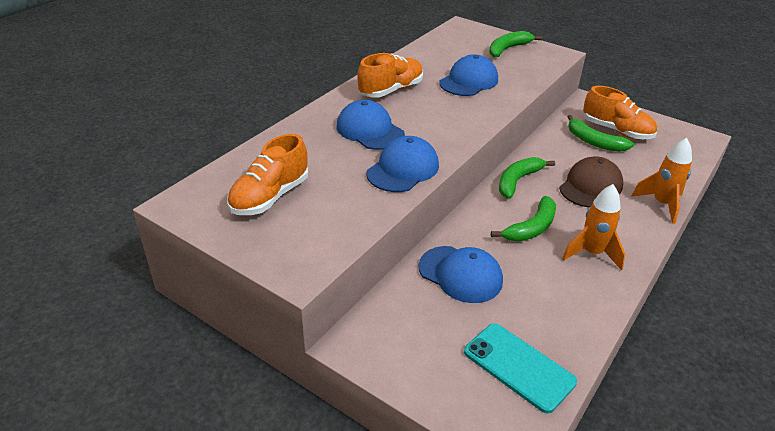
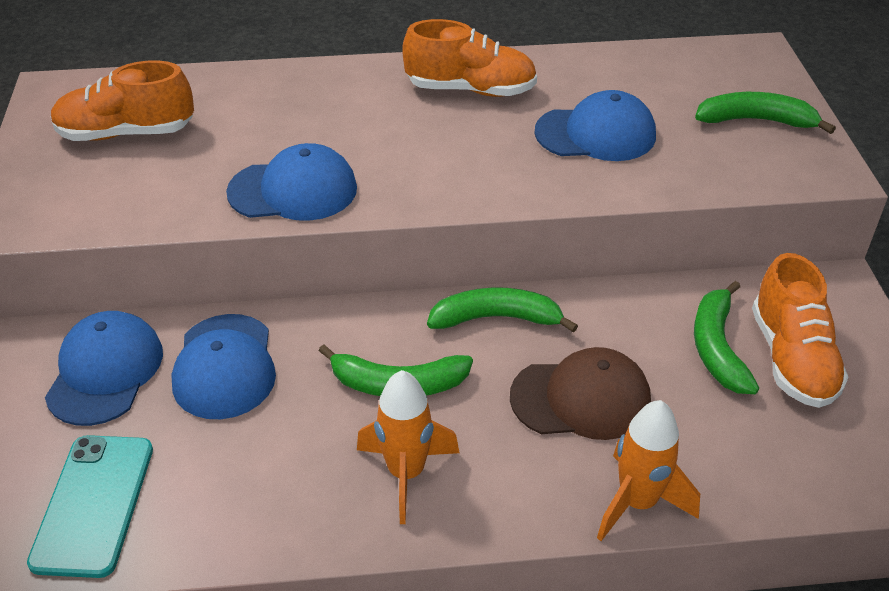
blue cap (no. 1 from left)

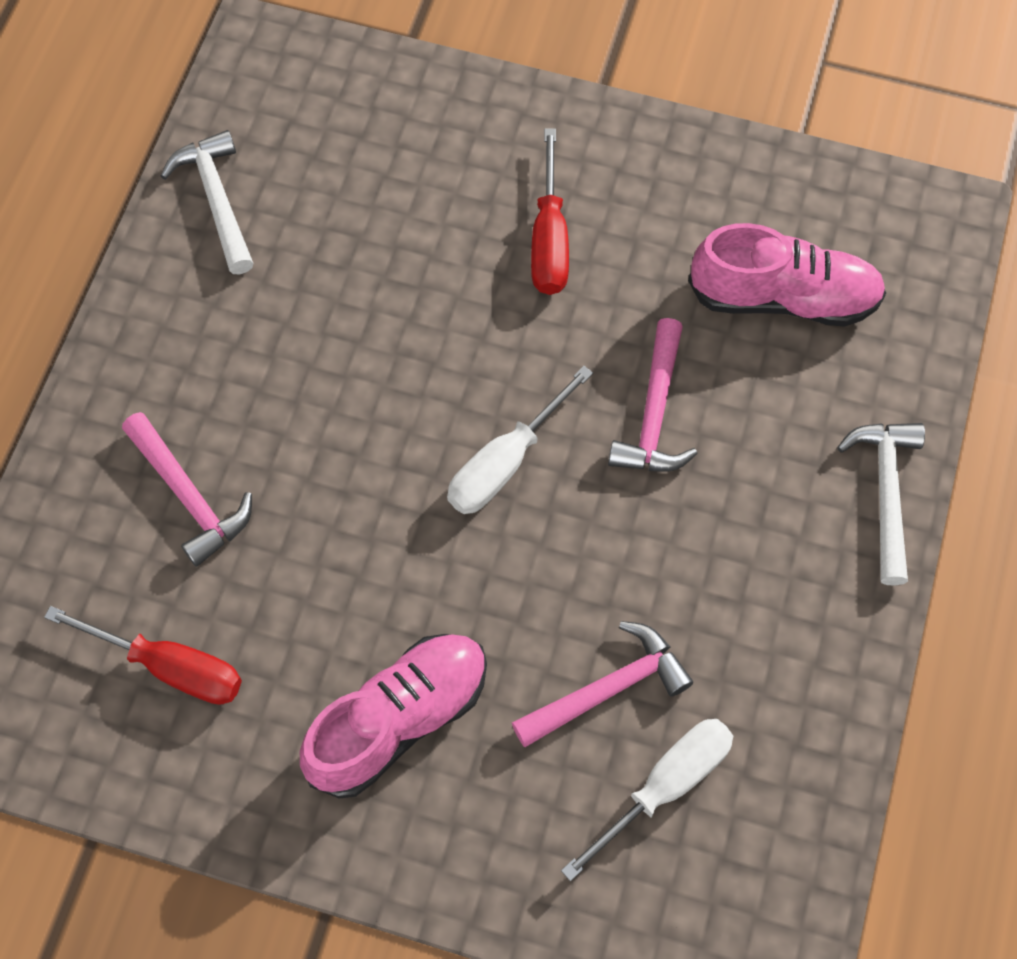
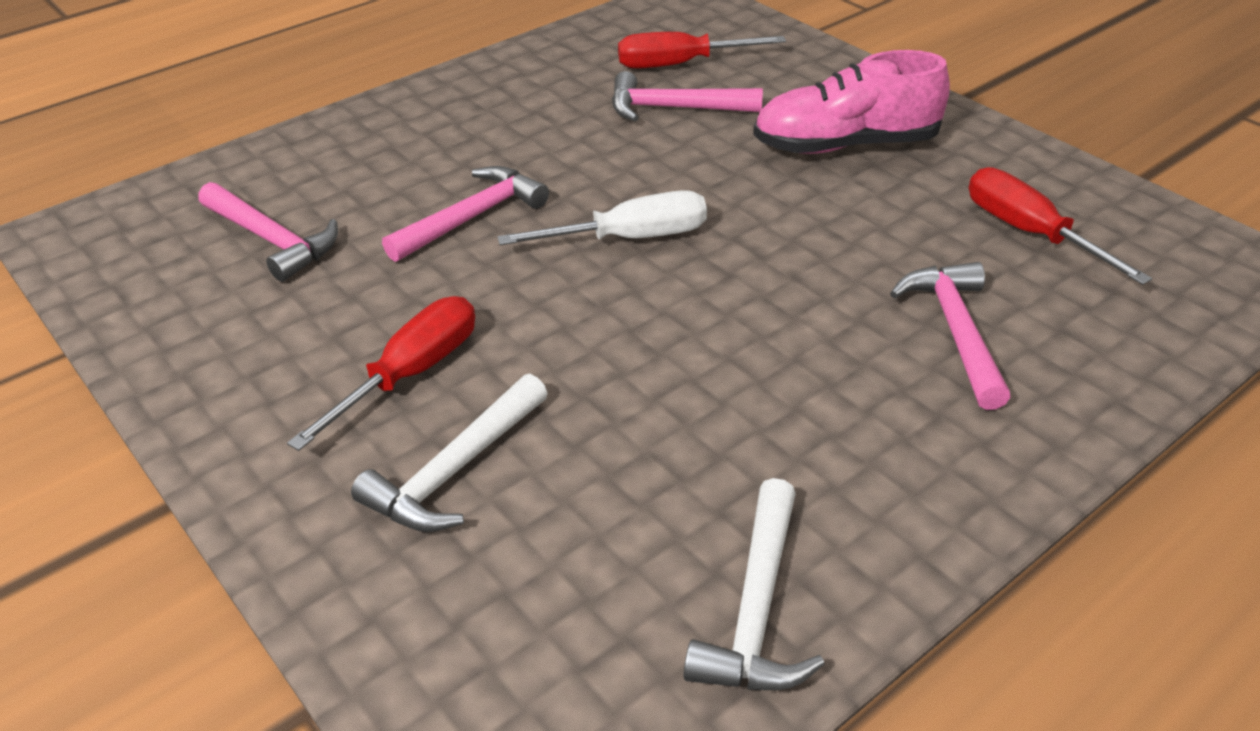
pink hammer (no. 1 from left); white hammer (no. 1 from left); red screwdriver (no. 2 from left)

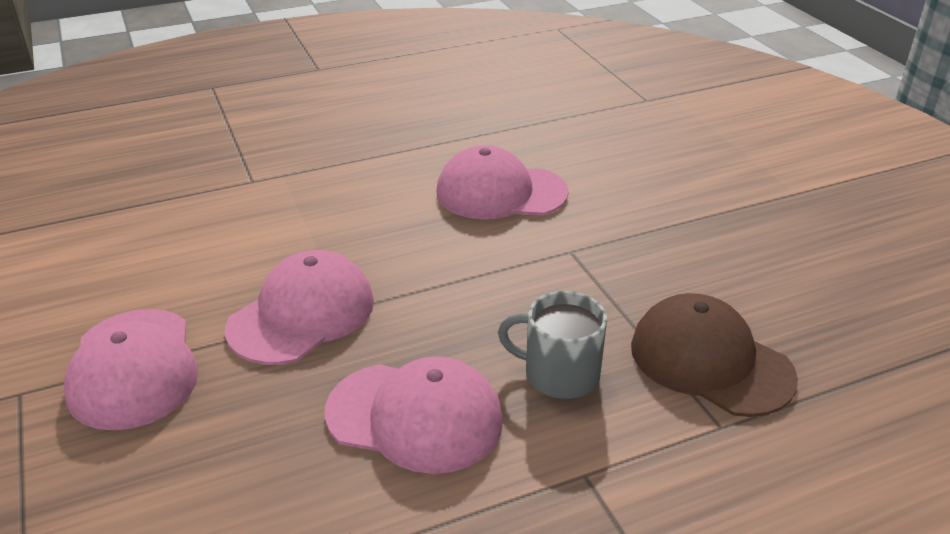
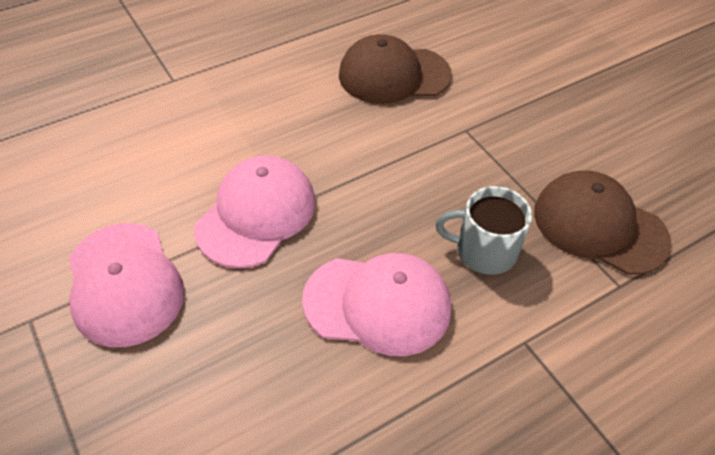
brown cap (no. 1 from left)

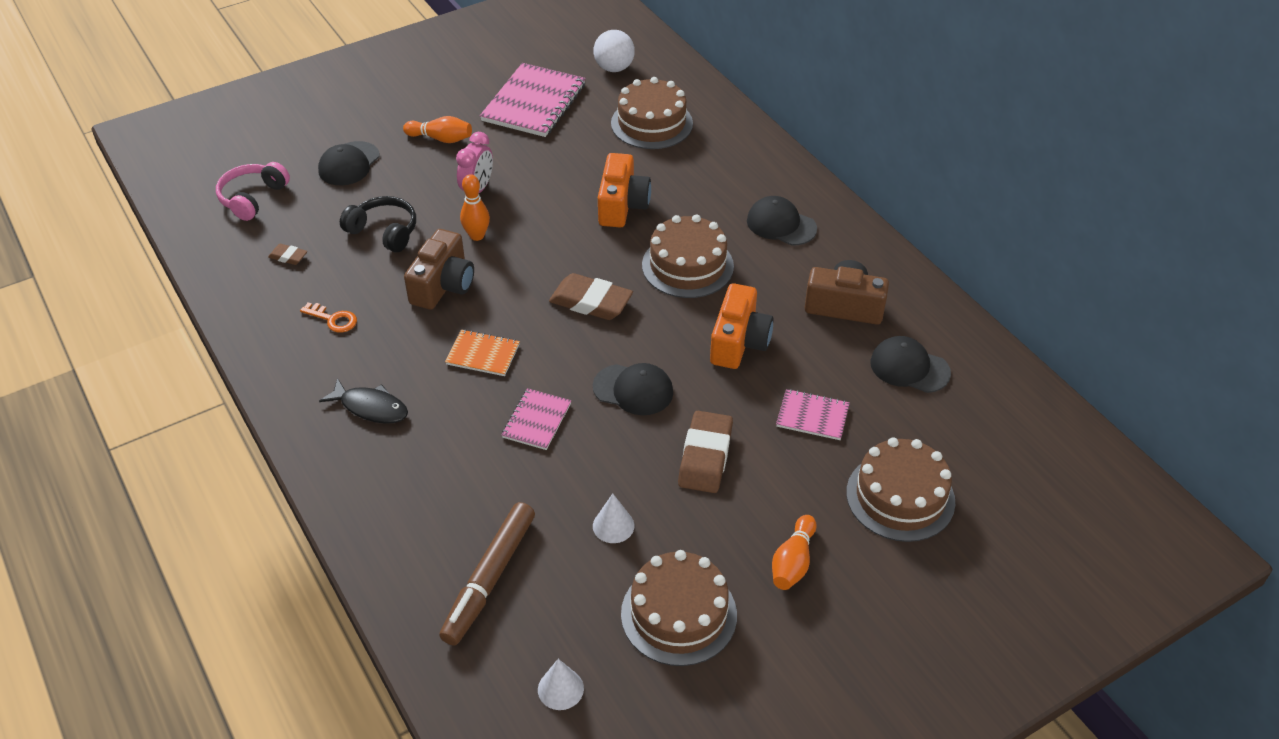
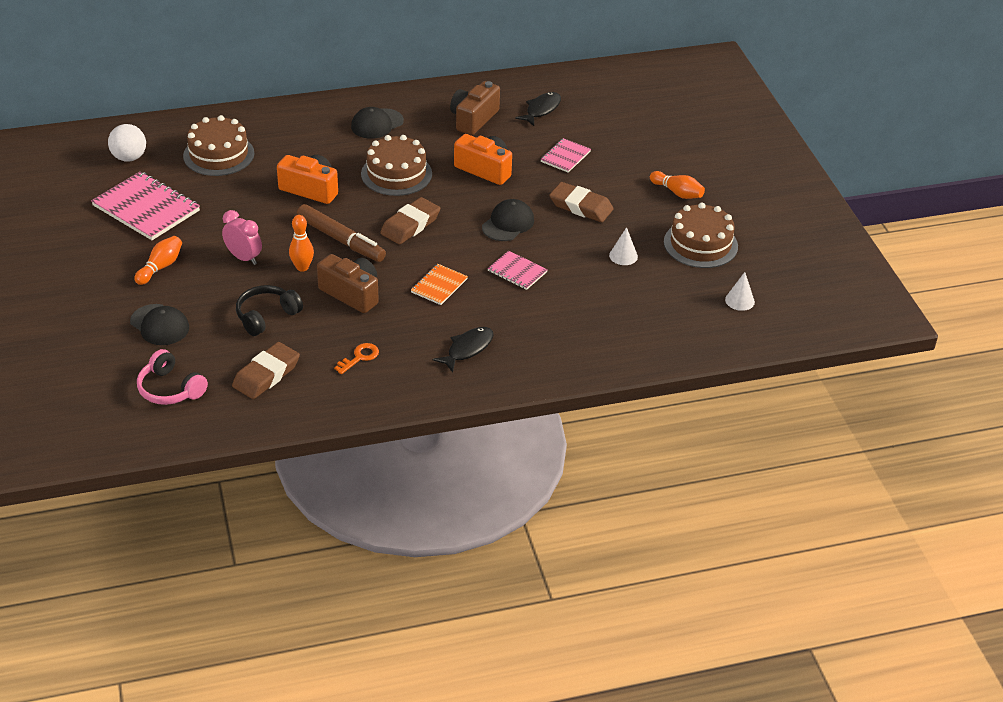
brown eraser (no. 1 from left); black fish (no. 2 from left); brown cake (no. 4 from left in the first image); brown marker

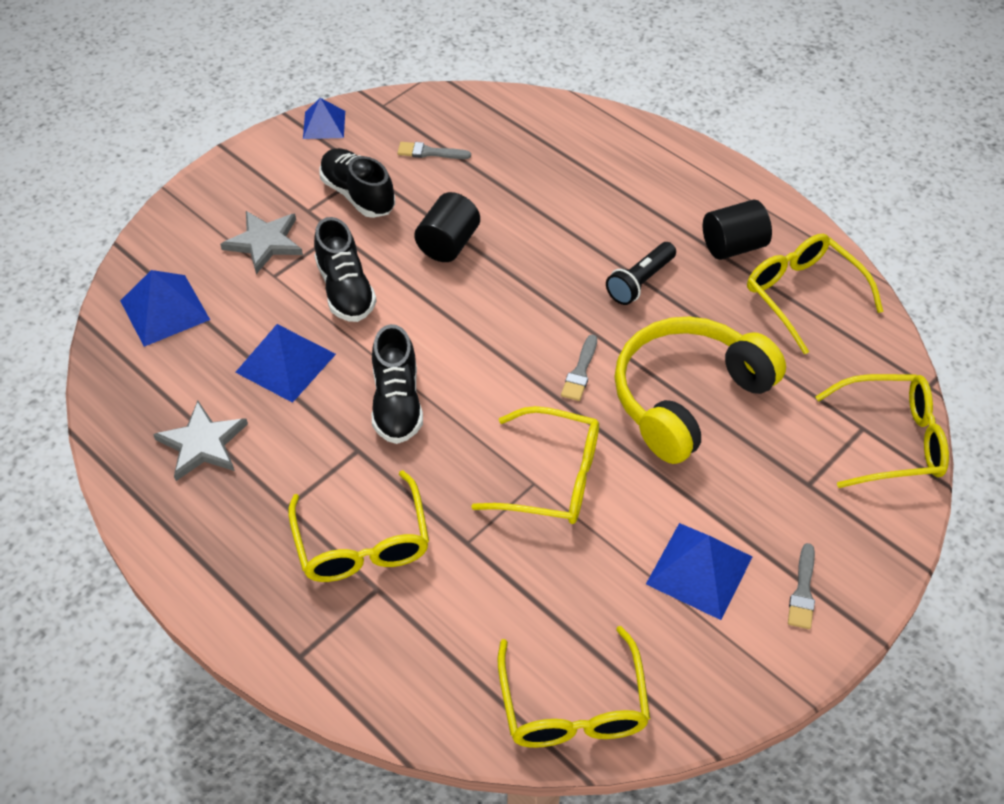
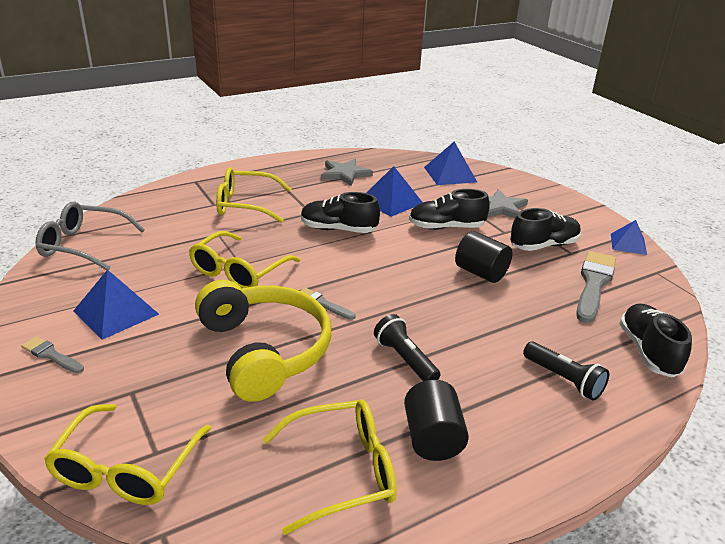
grey brush (no. 3 from left); grey glasses; black shoe (no. 4 from left); black flashlight (no. 2 from left)

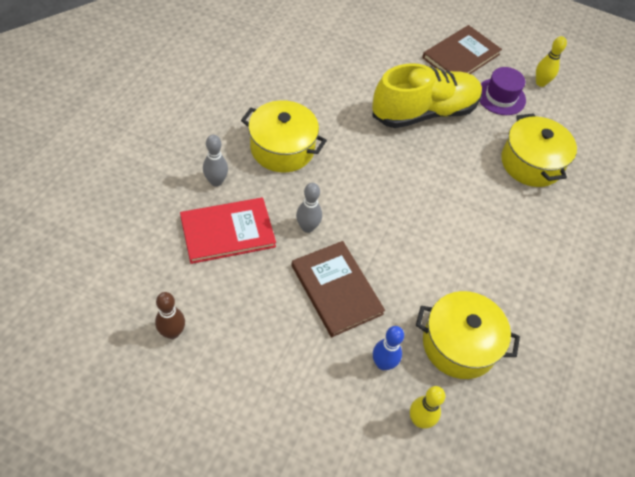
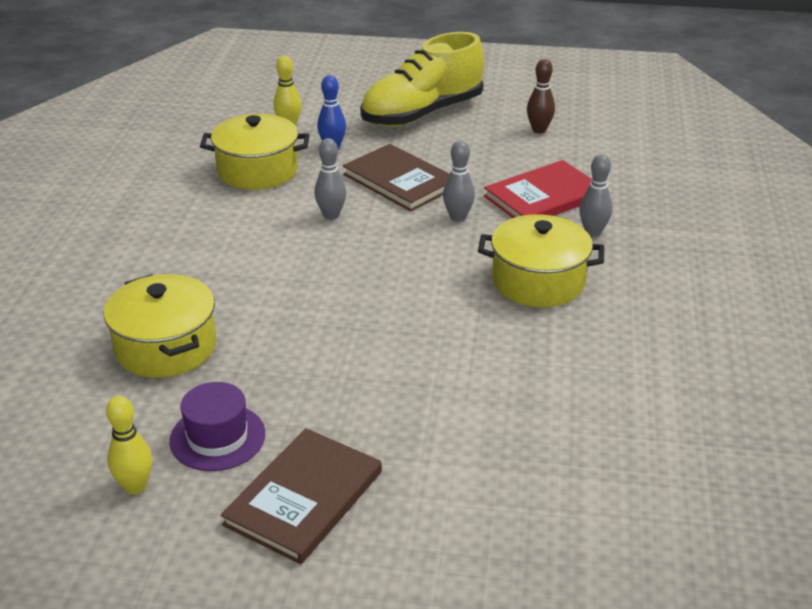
yellow shoe; grey bowling pin (no. 1 from left)

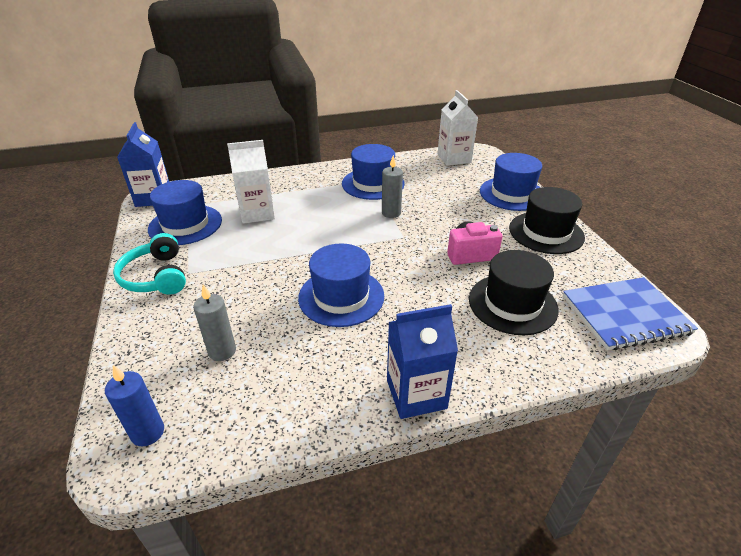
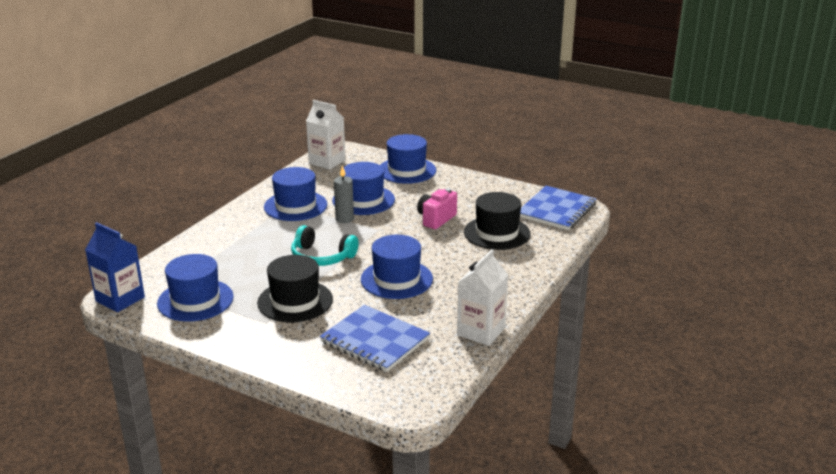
white carton (no. 2 from left); black hat (no. 1 from left); turquoise headphones; blue notebook (no. 1 from left); blue carton (no. 2 from left in the first image); blue candle; blue hat (no. 3 from left)

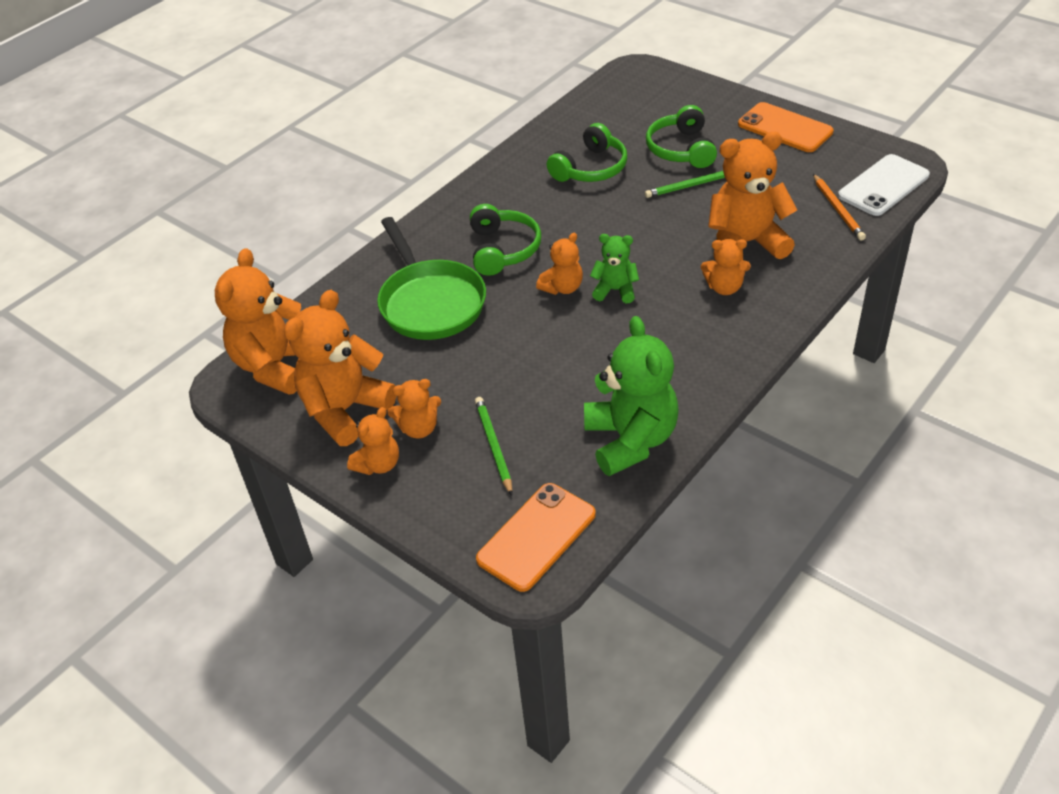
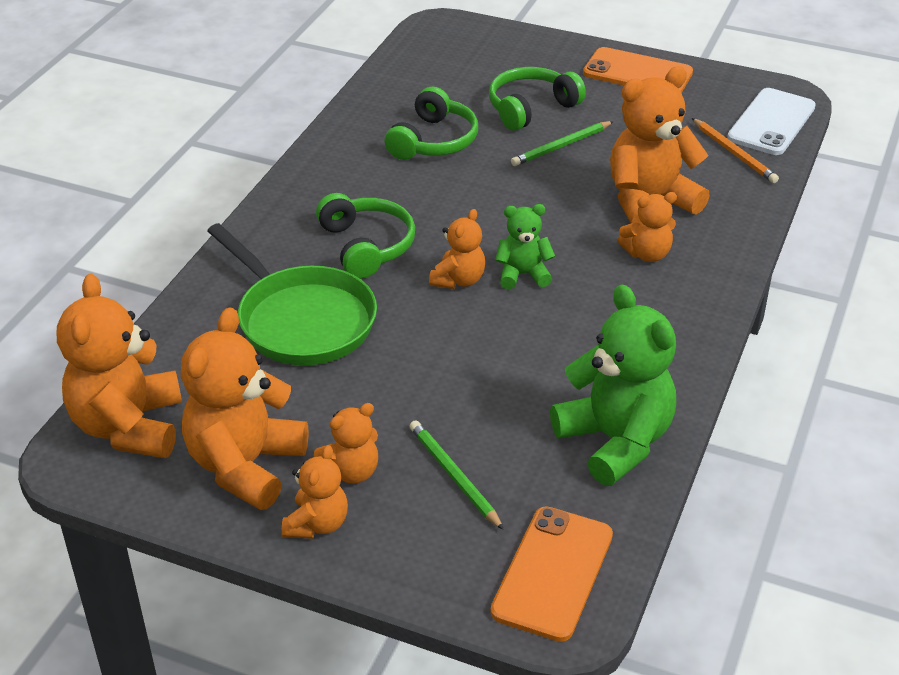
green headphones (no. 3 from left)

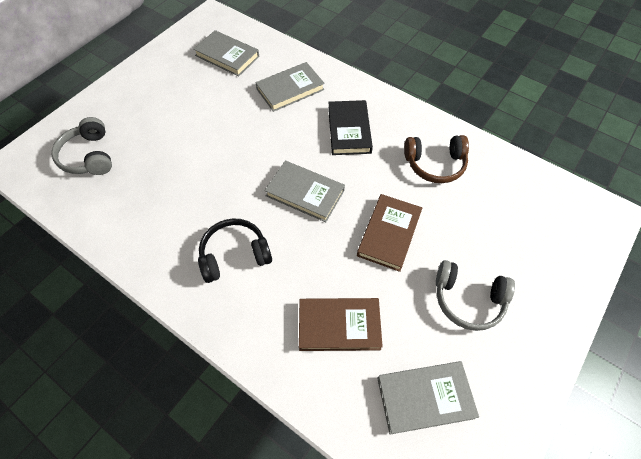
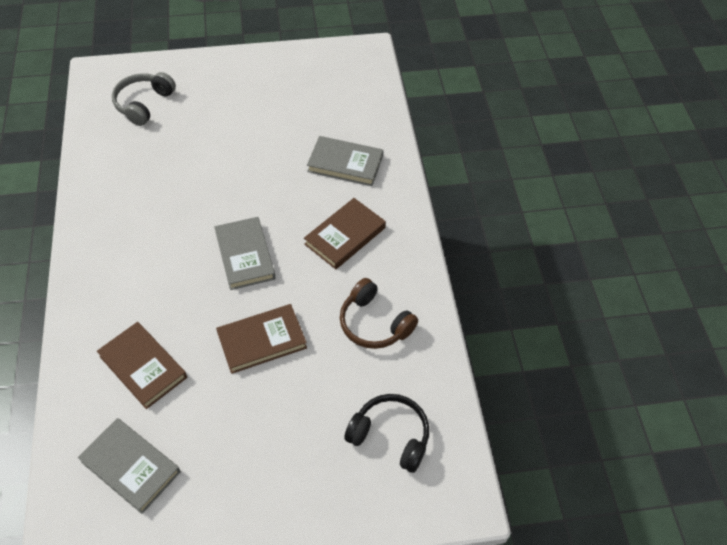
grey book (no. 1 from left in the first image); brown book (no. 3 from left); black headphones; grey headphones (no. 2 from left in the first image)

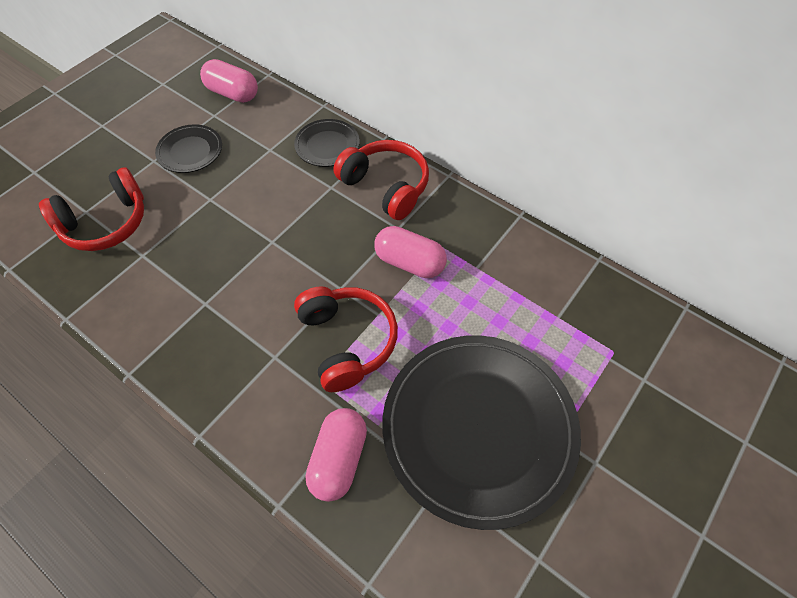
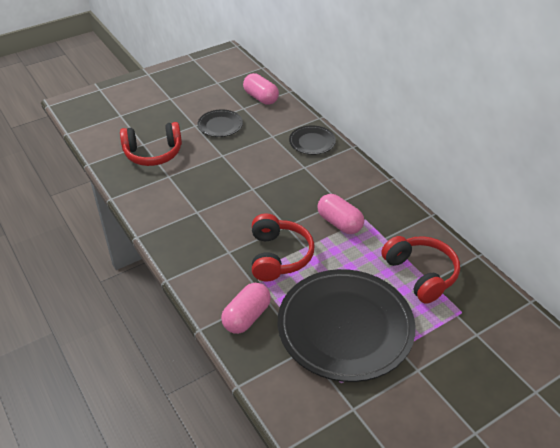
red headphones (no. 3 from left)

